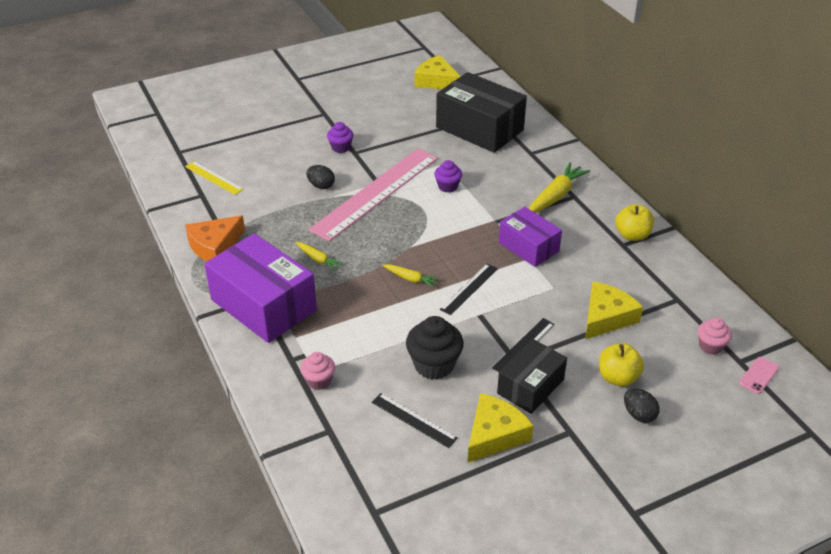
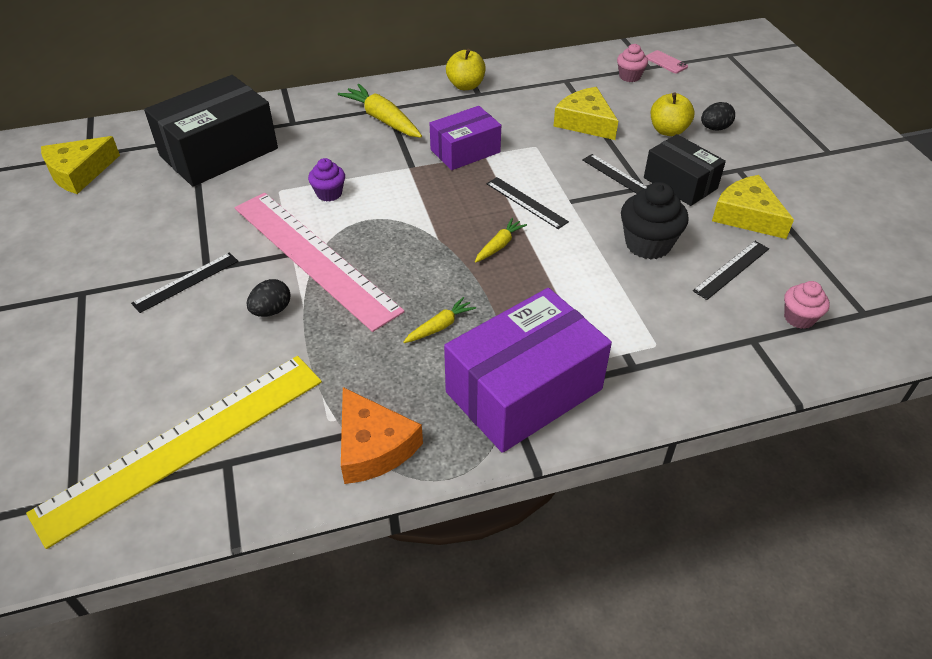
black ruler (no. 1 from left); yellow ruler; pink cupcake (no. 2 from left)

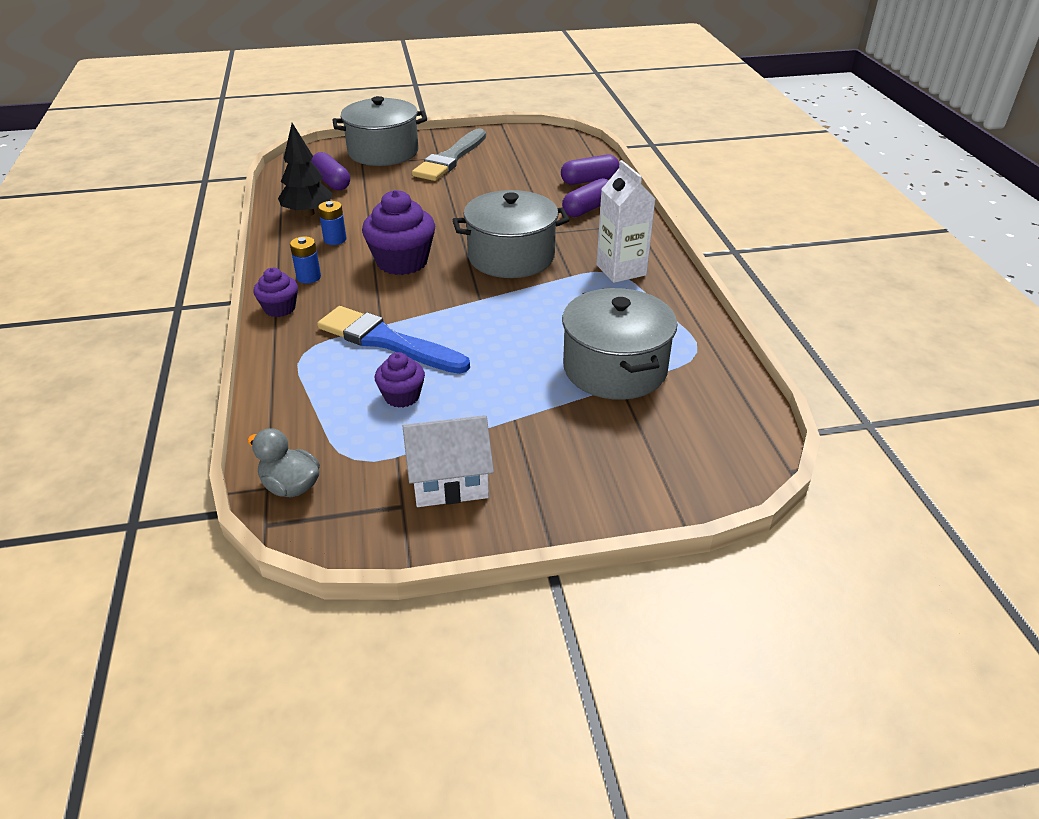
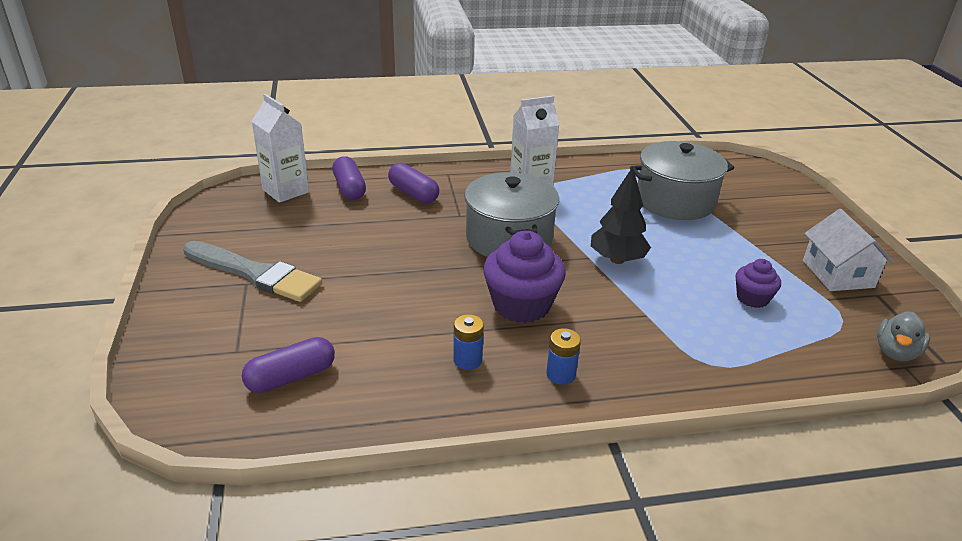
grey pot (no. 1 from left in the first image); black tree; purple cupcake (no. 1 from left in the first image); blue brush; white carton (no. 1 from left)

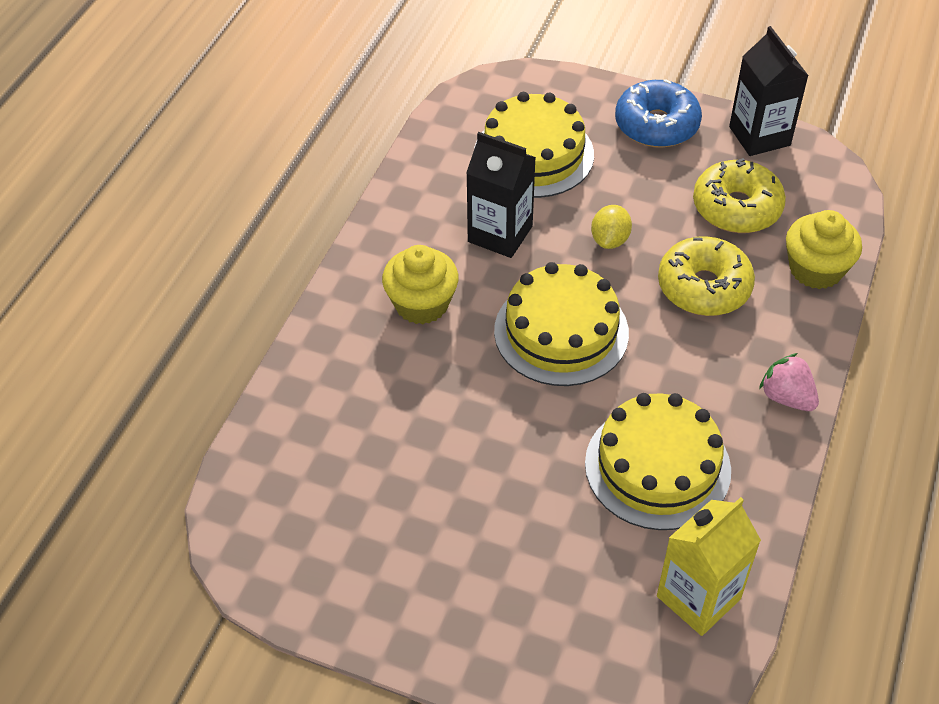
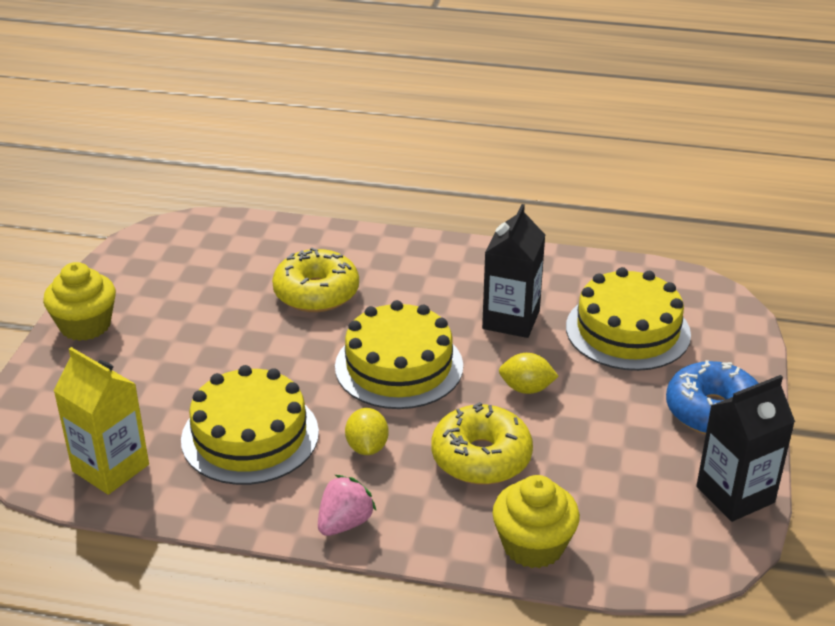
yellow donut (no. 1 from left); yellow cupcake (no. 1 from left); yellow lemon (no. 1 from left)

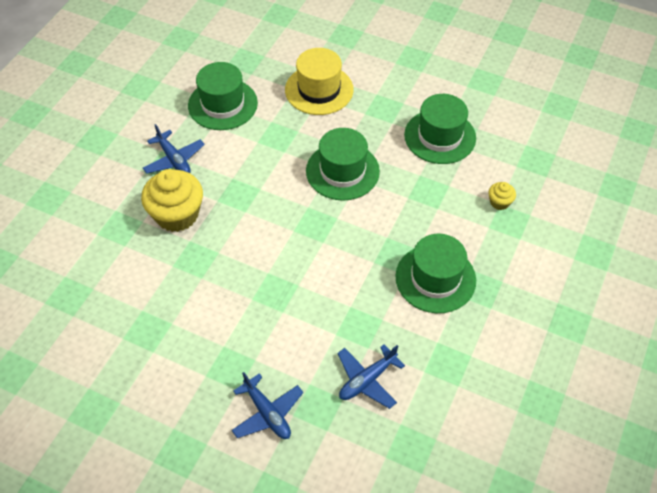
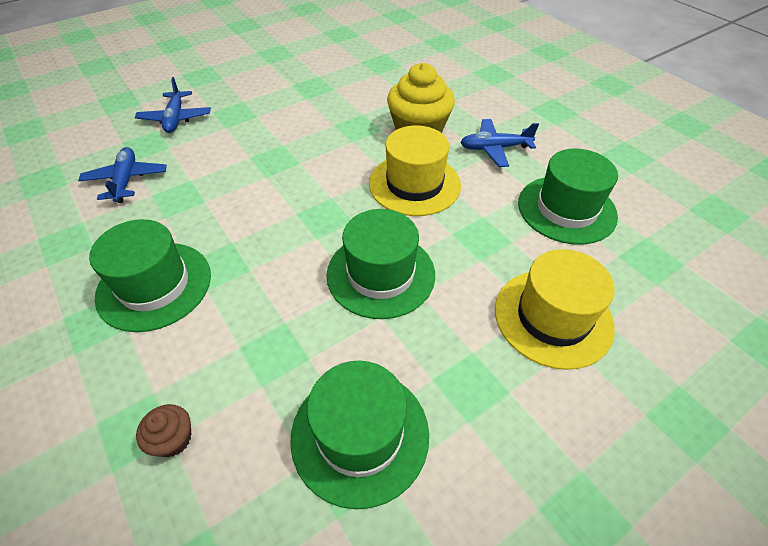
brown cupcake; blue plane (no. 2 from left); yellow hat (no. 1 from left)

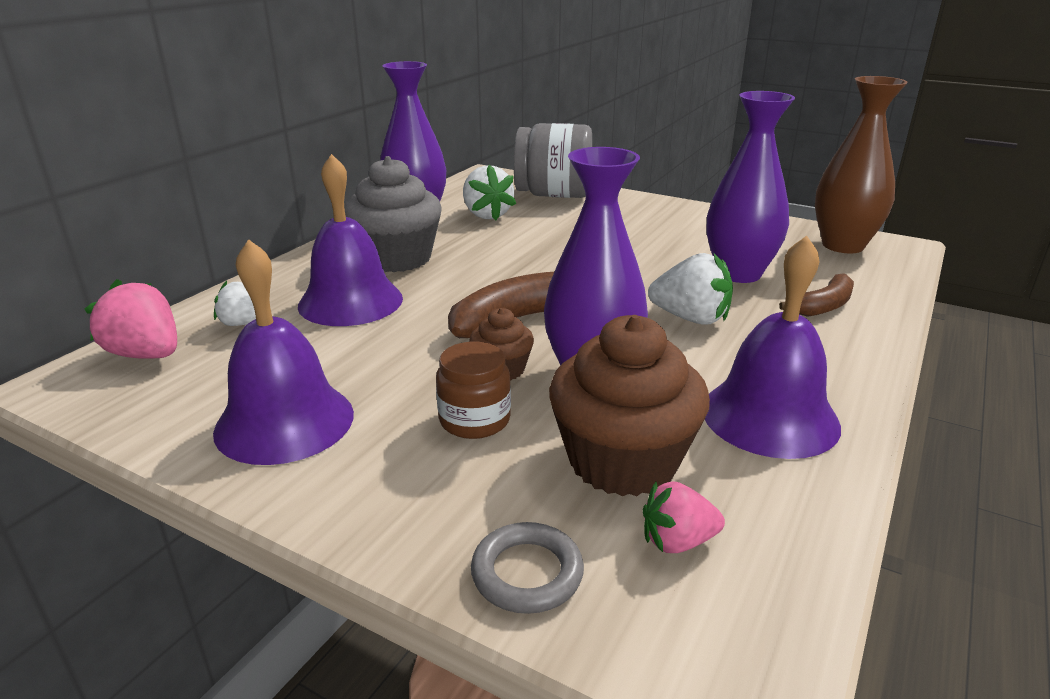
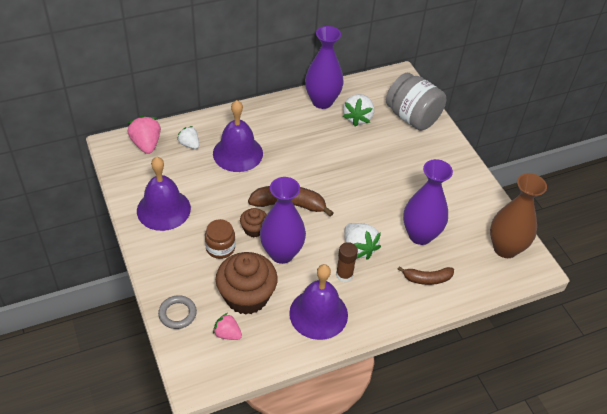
grey cupcake; brown glue stick

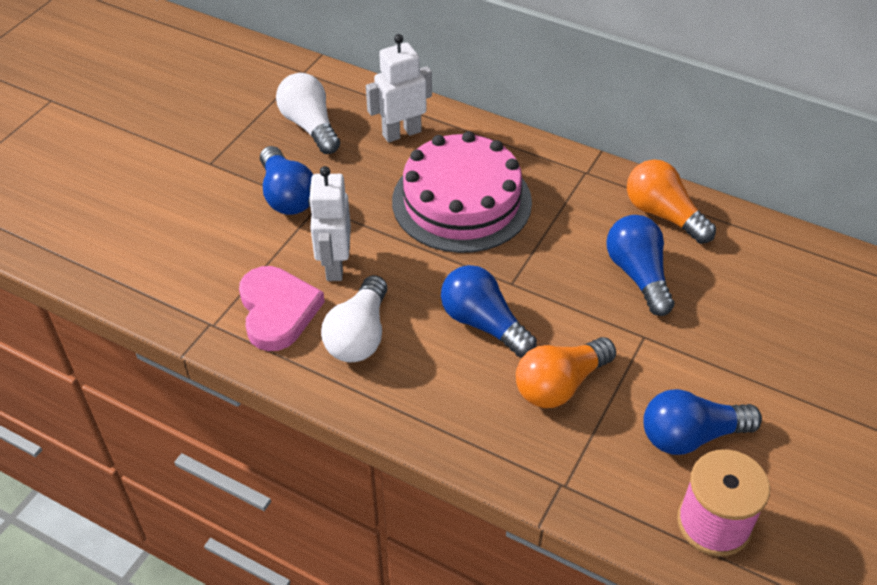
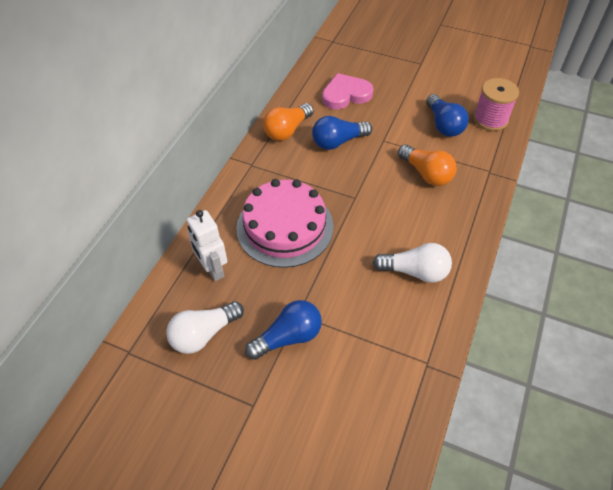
white robot (no. 1 from left in the first image); blue light bulb (no. 2 from left in the first image); pink heart

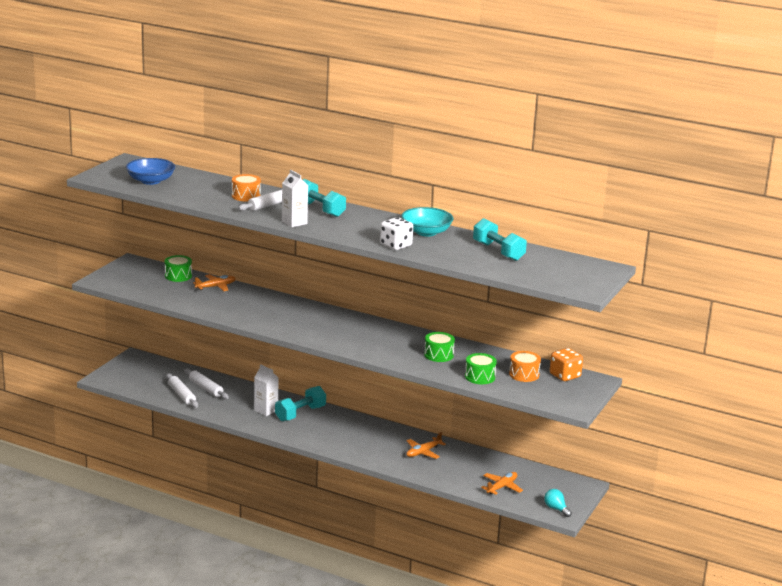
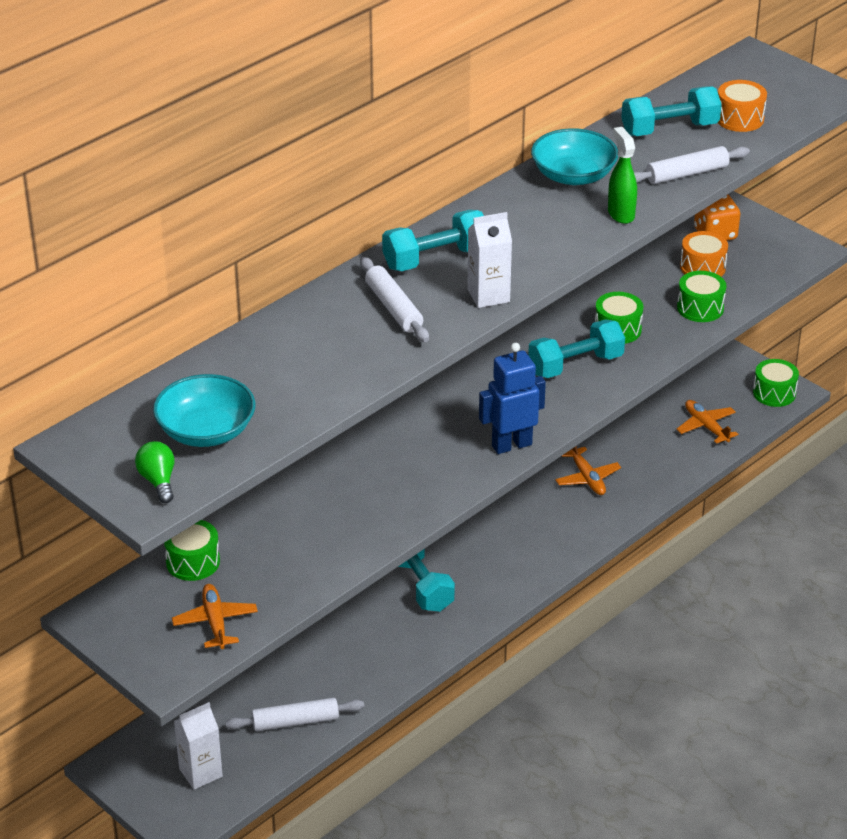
turquoise bowl (no. 1 from left); orange drum (no. 2 from left); green spray bottle; orange plane (no. 1 from left); white carton (no. 1 from left); white rolling pin (no. 3 from left); green drum (no. 4 from left); turquoise dumbbell (no. 3 from left); blue robot; green light bulb

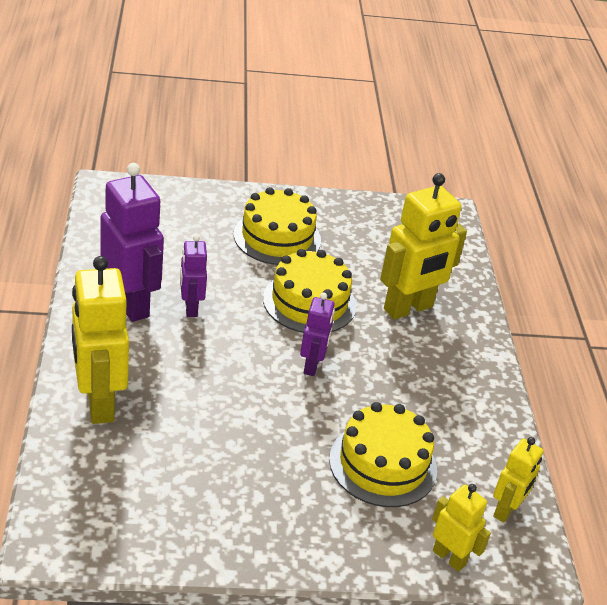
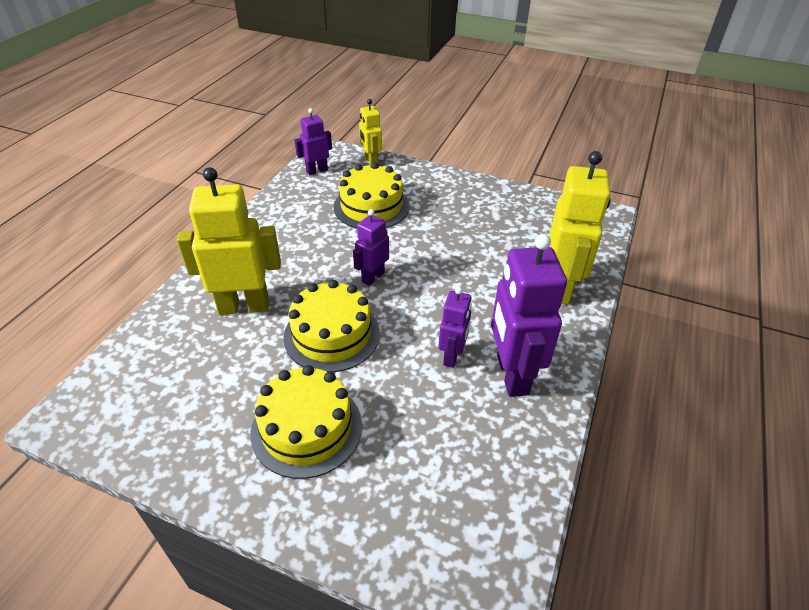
purple robot (no. 1 from left)

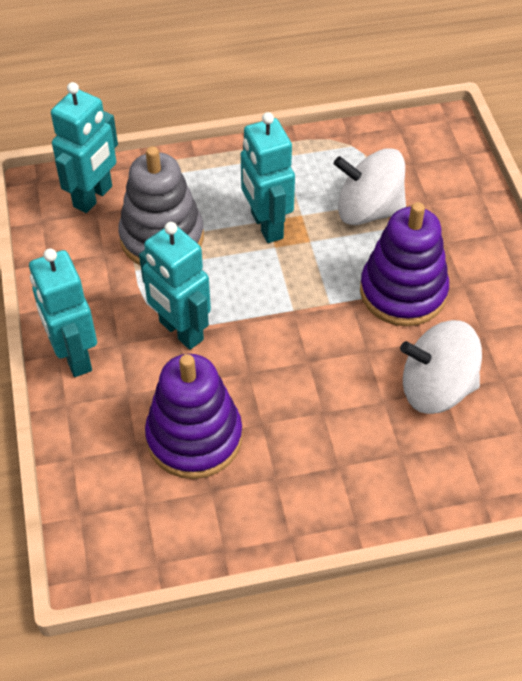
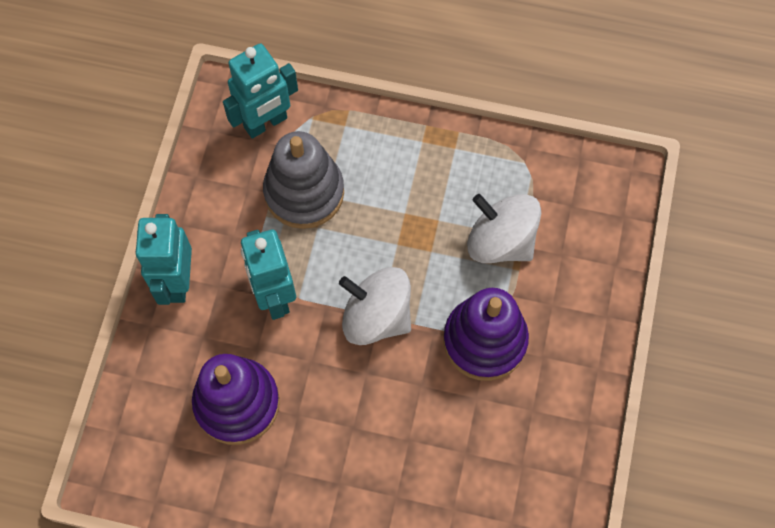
turquoise robot (no. 4 from left in the first image); white spinning top (no. 1 from left)

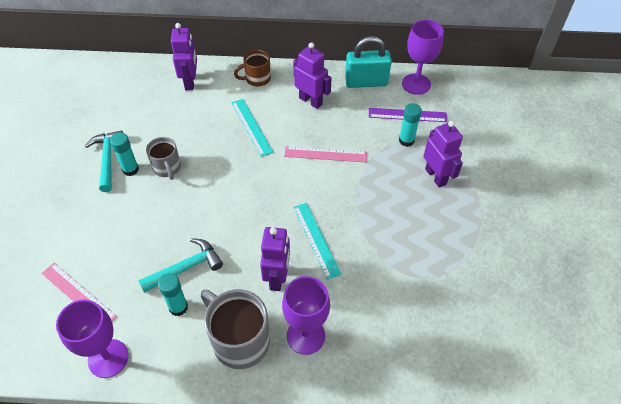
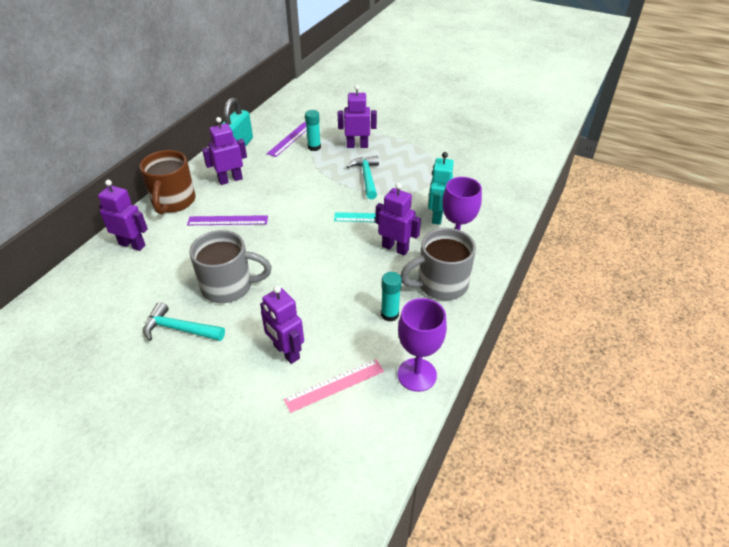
purple goblet (no. 3 from left in the first image); brown mug; purple ruler (no. 1 from left); turquoise glue stick (no. 1 from left in the first image); grey mug (no. 1 from left); pink ruler (no. 2 from left in the first image); turquoise hammer (no. 2 from left); turquoise robot; purple robot (no. 3 from left)

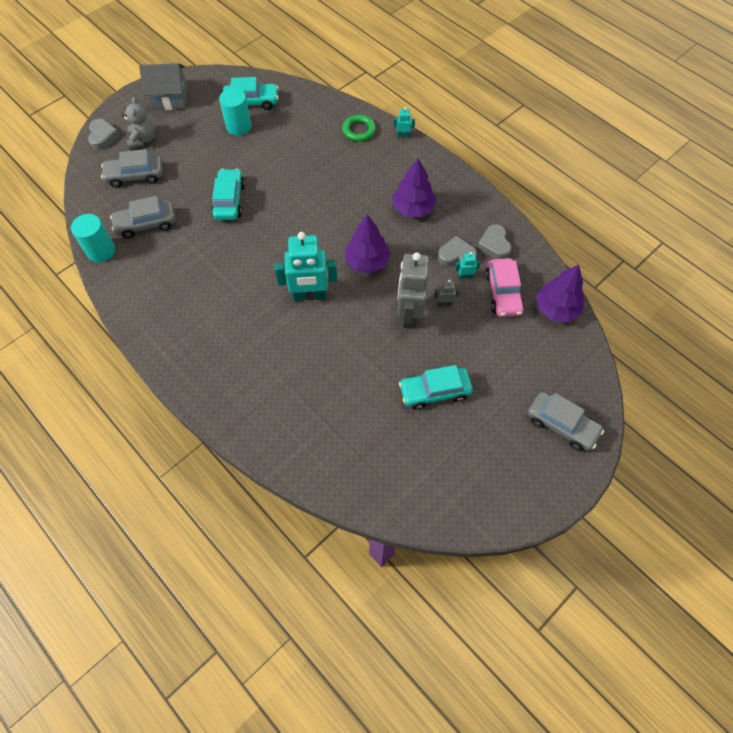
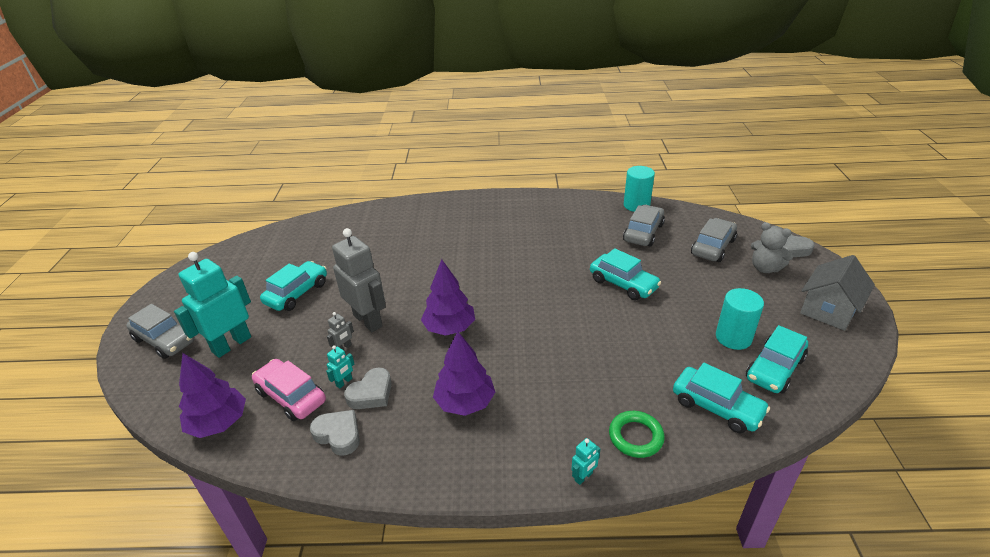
turquoise robot (no. 1 from left); grey car (no. 1 from left); turquoise car (no. 3 from left)

